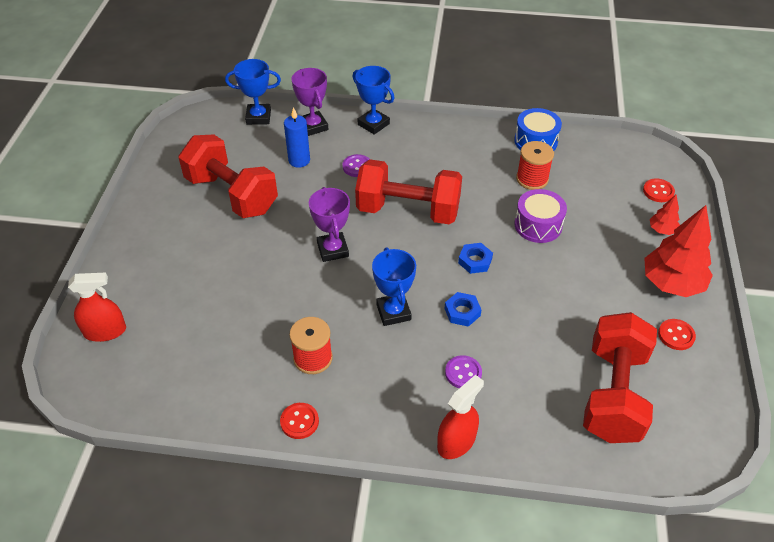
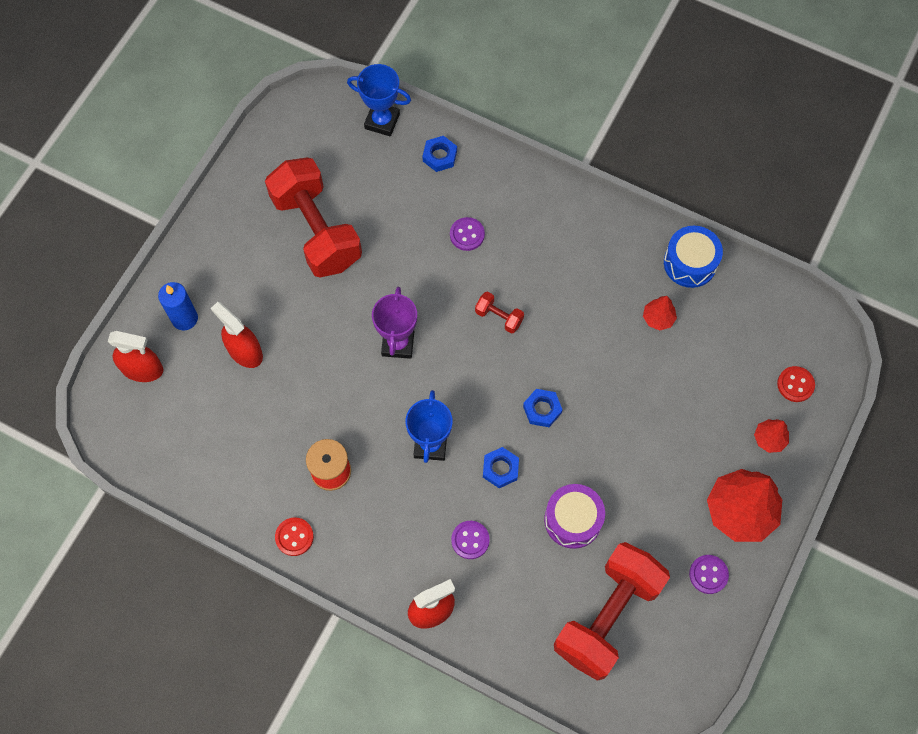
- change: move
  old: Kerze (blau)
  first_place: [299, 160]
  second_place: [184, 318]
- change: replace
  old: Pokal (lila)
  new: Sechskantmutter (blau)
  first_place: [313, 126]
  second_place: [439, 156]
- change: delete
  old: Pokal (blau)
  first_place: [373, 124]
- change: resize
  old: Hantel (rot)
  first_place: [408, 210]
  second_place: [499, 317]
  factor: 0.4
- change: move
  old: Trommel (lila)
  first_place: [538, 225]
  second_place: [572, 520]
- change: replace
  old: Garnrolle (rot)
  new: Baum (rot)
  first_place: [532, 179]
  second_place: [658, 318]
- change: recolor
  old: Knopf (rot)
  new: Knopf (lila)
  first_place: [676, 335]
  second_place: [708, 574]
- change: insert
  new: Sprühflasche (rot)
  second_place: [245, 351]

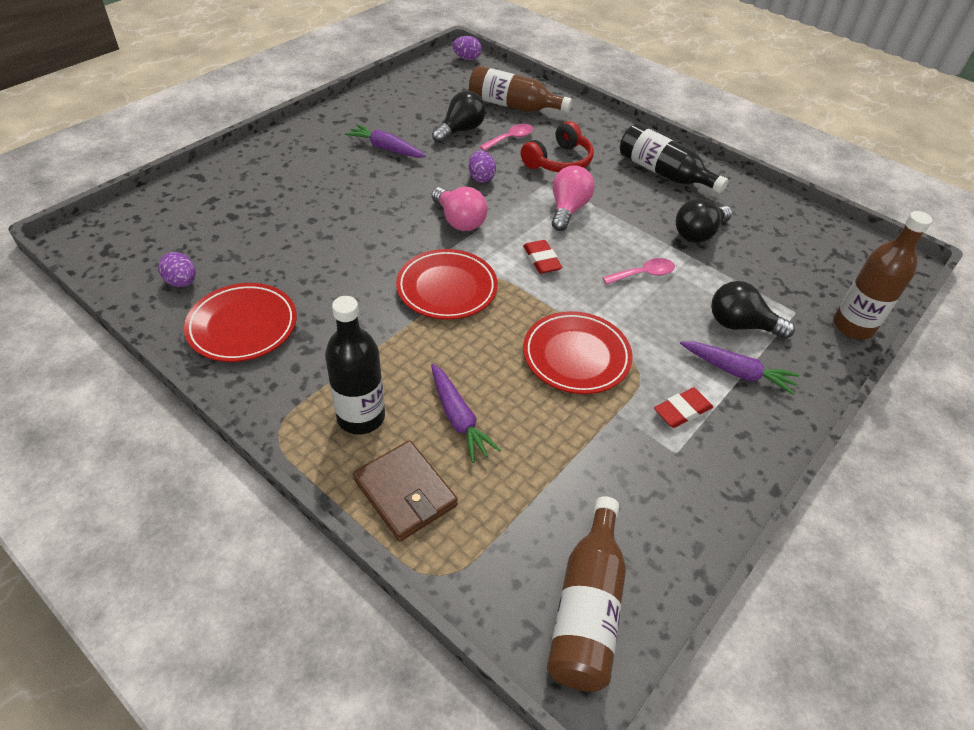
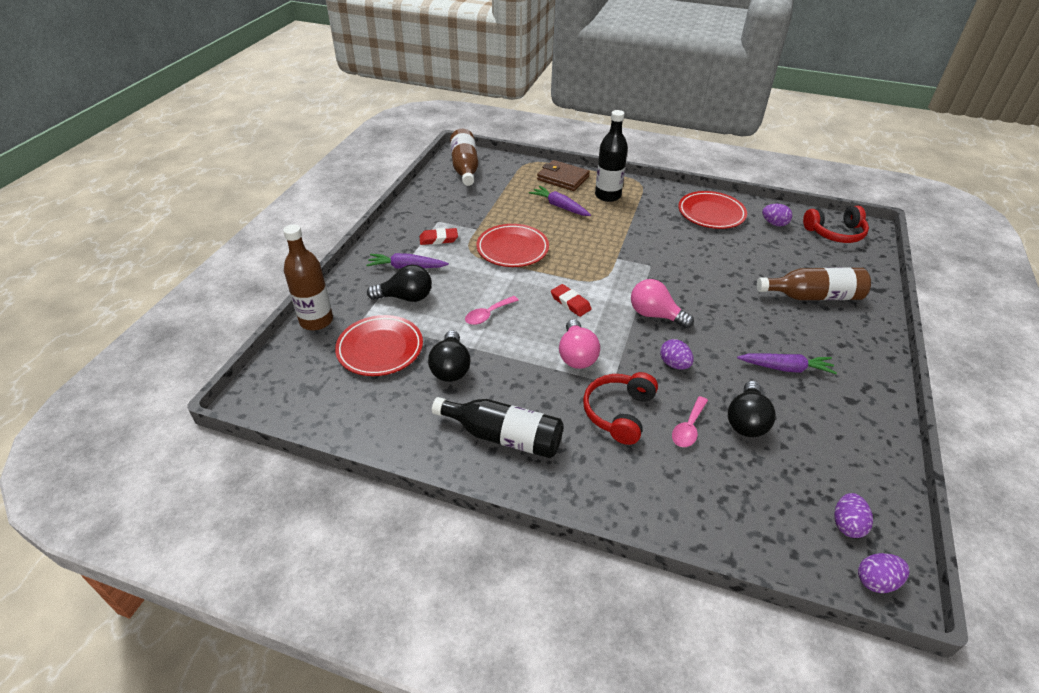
- change: move
  old: Teller (rot)
  first_place: [447, 288]
  second_place: [380, 349]
- change: move
  old: Flasche (braun)
  first_place: [513, 106]
  second_place: [813, 296]
- change: rotate
  old: Radiergummi (rot)
  first_place: [682, 410]
  second_place: [438, 239]
  degrees: 45
- change: rotate
  old: Glühbirne (schwarz)
  first_place: [698, 234]
  second_place: [451, 368]
  degrees: 150
- change: insert
  new: Kopfhörer (rot)
  second_place: [835, 233]
- change: insert
  new: Ei (lila)
  second_place: [847, 524]

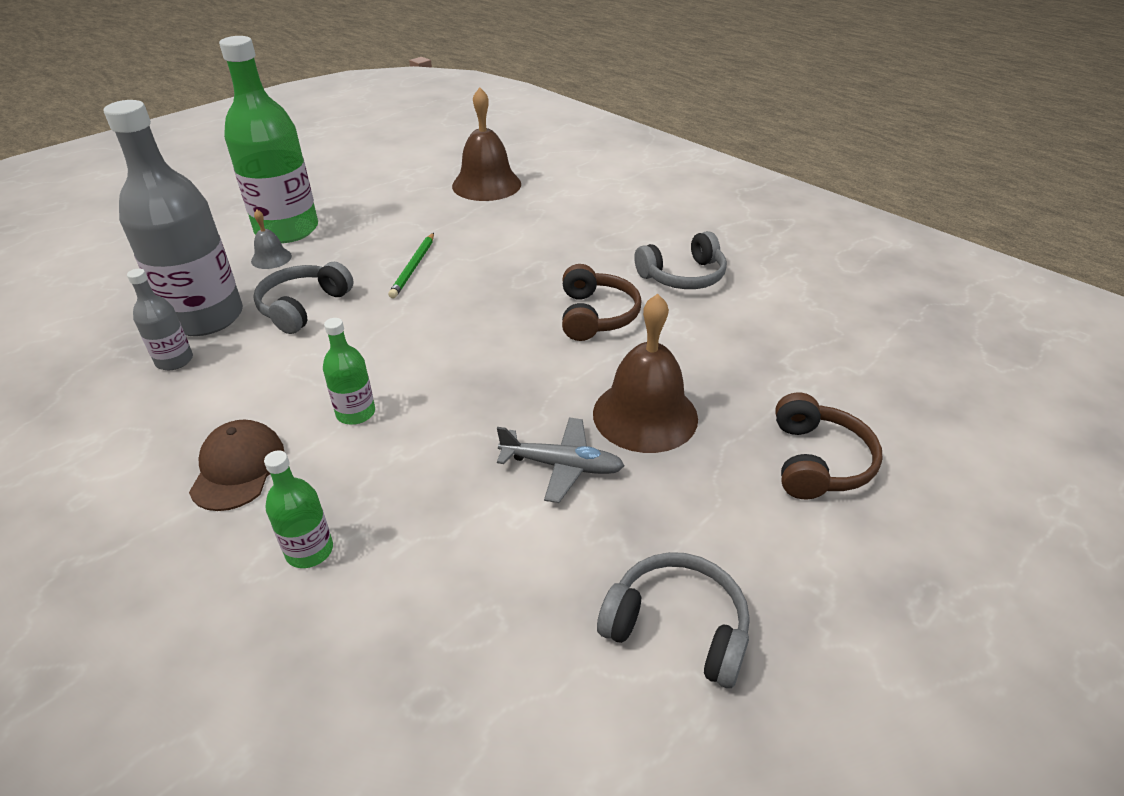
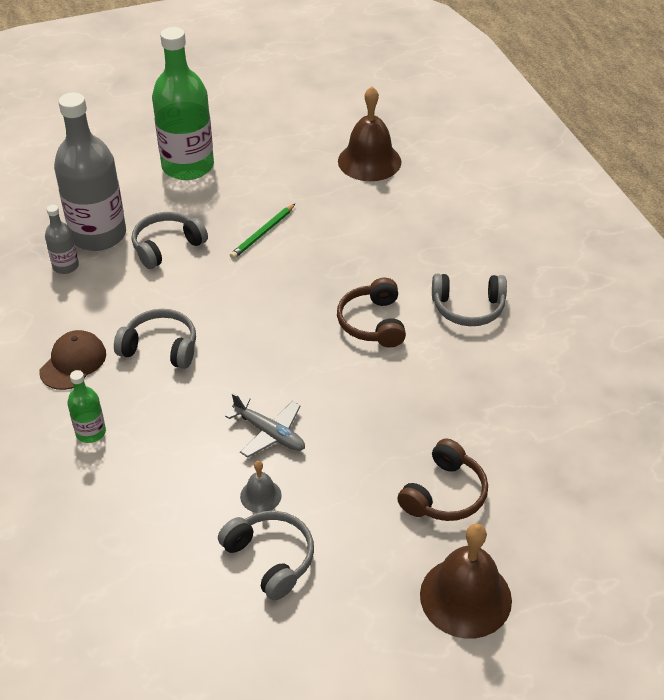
- change: move
  old: Glocke (grau)
  first_place: [271, 258]
  second_place: [260, 495]
- change: replace
  old: Flasche (grün)
  new: Kopfhörer (grau)
  first_place: [356, 413]
  second_place: [160, 347]
- change: rotate
  old: Kopfhörer (braun)
  first_place: [596, 315]
  second_place: [372, 323]
  degrees: 150
- change: move
  old: Glocke (braun)
  first_place: [645, 415]
  second_place: [465, 597]

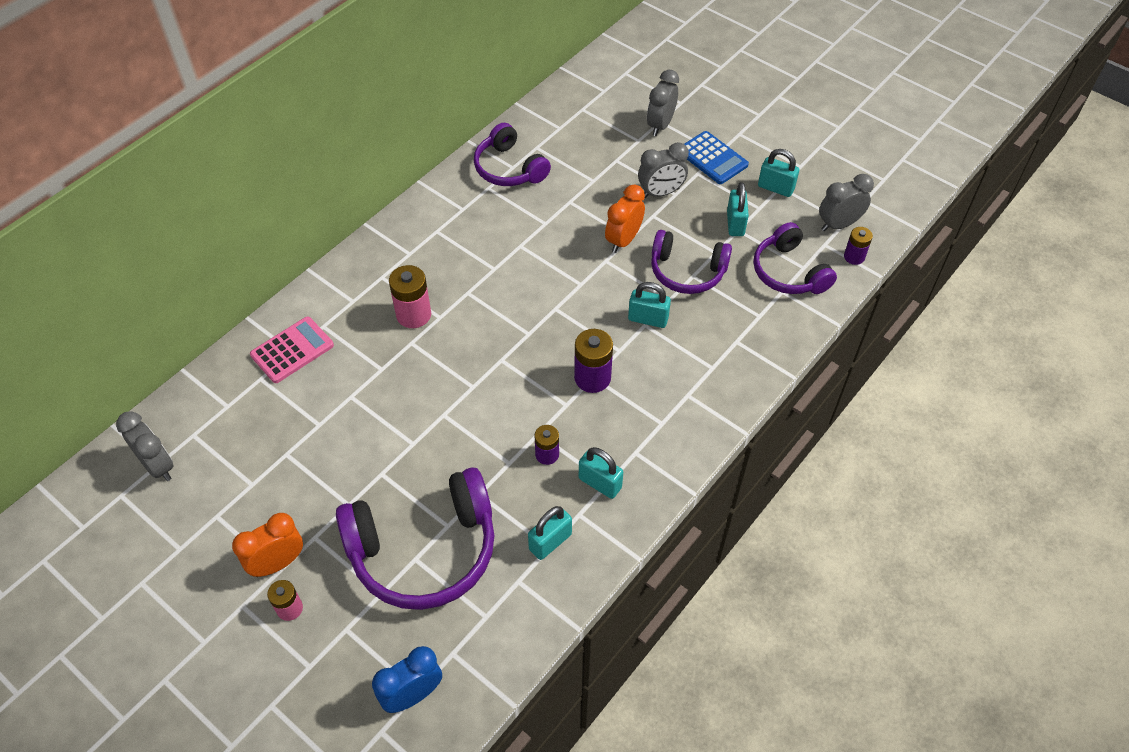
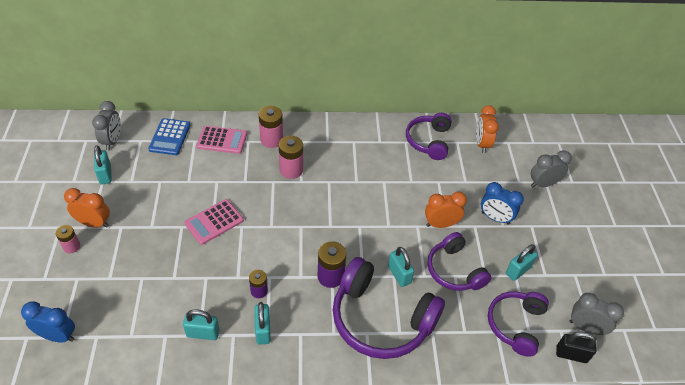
- change: move
  old: Kopfhörer (lila)
  first_place: [424, 550]
  second_place: [381, 319]
- change: recolor
  old: Wecker (grau)
  new: Wecker (blau)
  first_place: [660, 193]
  second_place: [495, 218]
- change: move
  old: Taschenrechner (blau)
  first_place: [712, 158]
  second_place: [170, 137]
- change: move
  old: Vorhängeschloss (türkis)
  first_place: [775, 188]
  second_place: [105, 175]
- change: replace
  old: Batterie (lila)
  new: Vorhängeschloss (schwarz)
  first_place: [854, 257]
  second_place: [571, 354]
- change: insert
  new: Taschenrechner (rosa)
  second_place: [214, 222]
- change: insert
  new: Batterie (rosa)
  second_place: [271, 140]
- change: insert
  new: Wecker (orange)
  second_place: [481, 144]

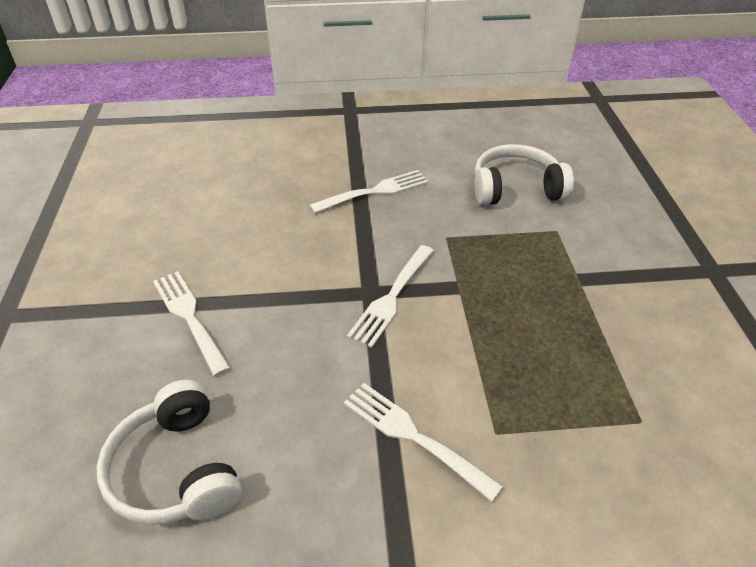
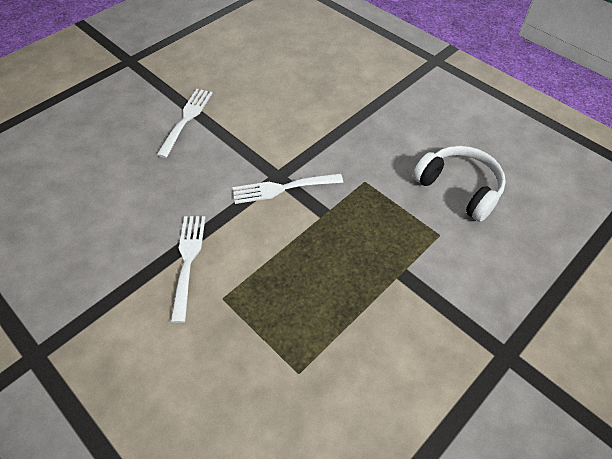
- change: delete
  old: Kopfhörer (weiß)
  first_place: [176, 470]
- change: delete
  old: Gabel (weiß)
  first_place: [374, 192]

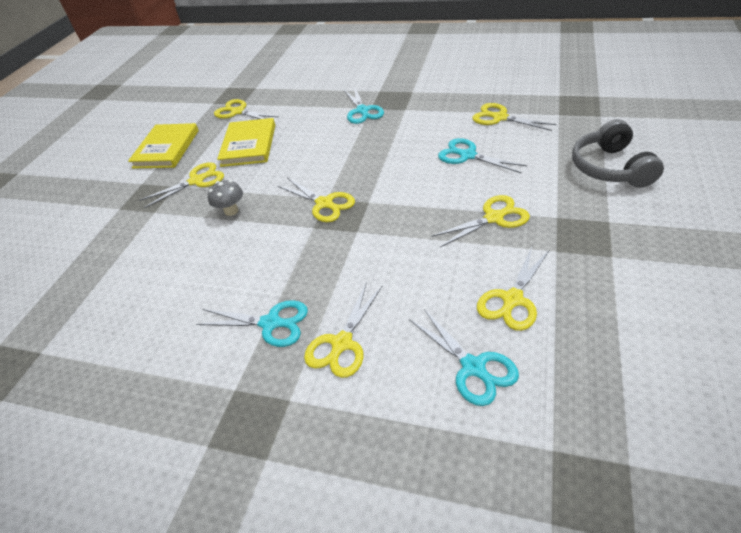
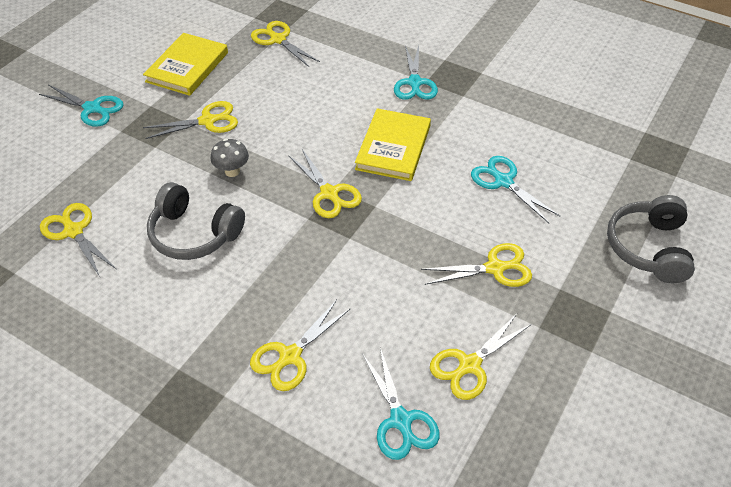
- change: move
  old: Schere (türkis)
  first_place: [271, 323]
  second_place: [92, 108]
- change: move
  old: Buch (gelb)
  first_place: [249, 145]
  second_place: [393, 147]
- change: move
  old: Schere (gelb)
  first_place: [499, 117]
  second_place: [73, 231]
- change: insert
  new: Kopfhörer (grau)
  second_place: [194, 234]

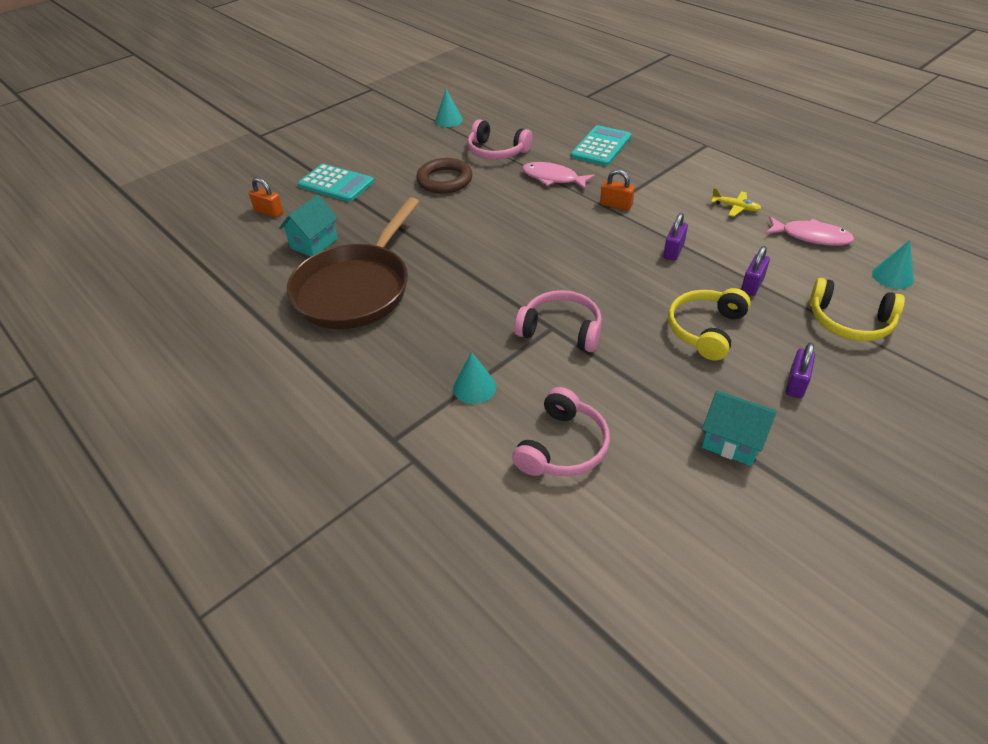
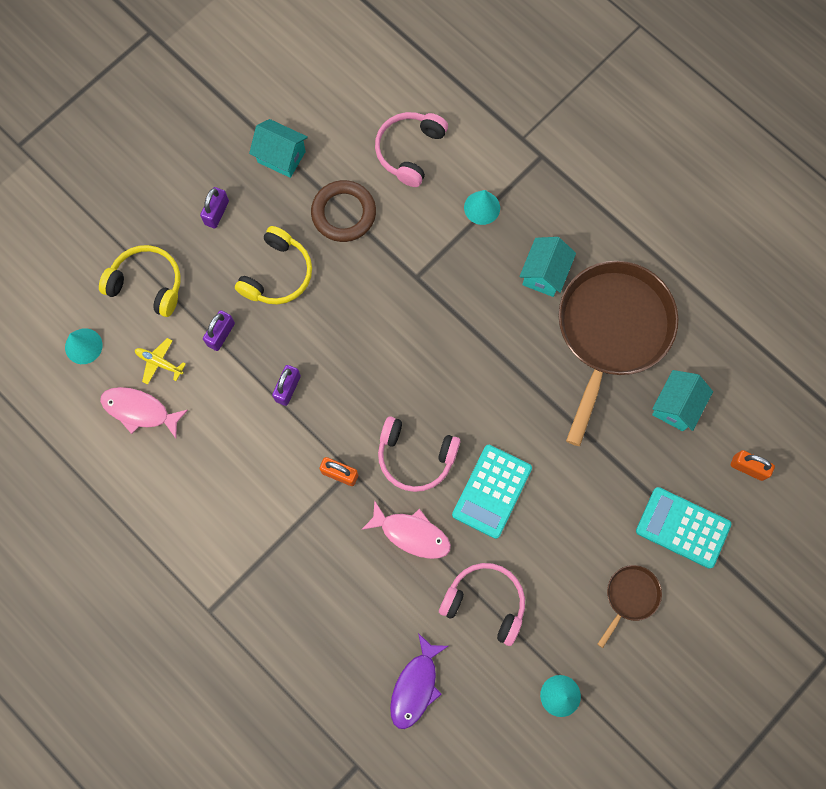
- change: move
  old: Ring (braun)
  first_place: [444, 180]
  second_place: [343, 213]
- change: move
  old: Kopfhörer (rosa)
  first_place: [561, 330]
  second_place: [415, 457]
- change: move
  old: Taschenrechner (türkis)
  first_place: [601, 147]
  second_place: [492, 491]
- change: move
  old: Flugzeug (gelb)
  first_place: [735, 207]
  second_place: [159, 362]
- change: insert
  new: Fisch (lila)
  second_place: [415, 686]
- change: insert
  new: Haus (türkis)
  second_place: [544, 274]
- change: insert
  new: Pfanne (braun)
  second_place: [630, 597]

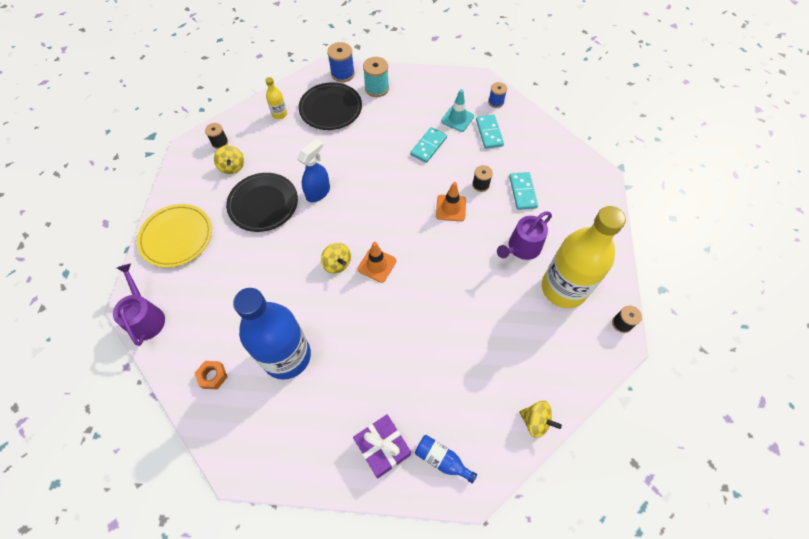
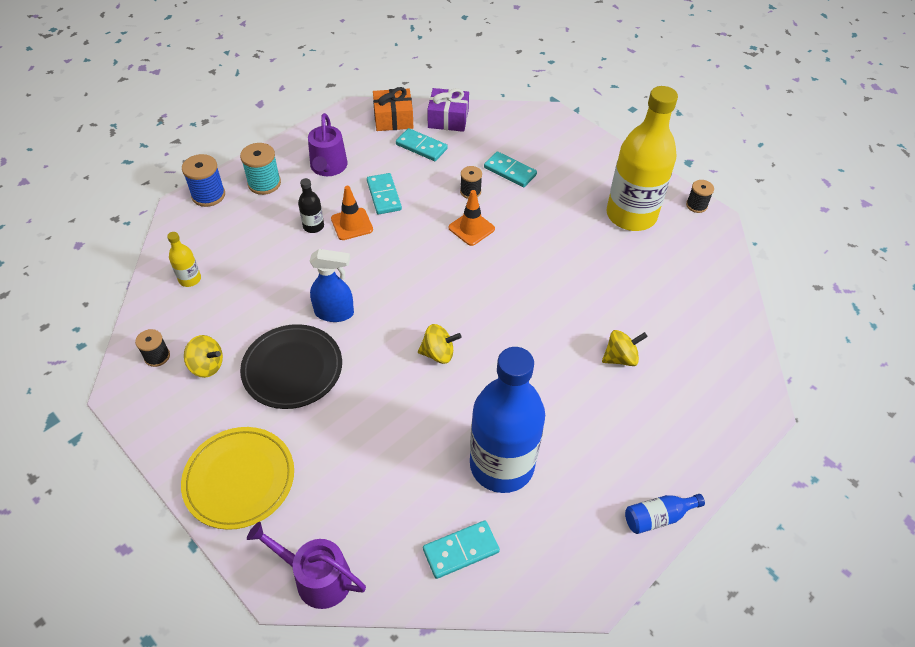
- change: replace
  old: Sechskantmutter (orange)
  new: Dominostein (türkis)
  first_place: [213, 376]
  second_place: [461, 550]
- change: rotate
  old: Sprühflasche (blau)
  first_place: [318, 192]
  second_place: [335, 313]
  degrees: 105
- change: delete
  old: Teller (schwarz)
  first_place: [330, 108]
- change: move
  old: Geschenk (lila)
  first_place: [382, 448]
  second_place: [448, 119]
- change: move
  old: Leitkegel (orange)
  first_place: [377, 265]
  second_place: [352, 224]
- change: move
  old: Flasche (blau)
  first_place: [441, 459]
  second_place: [658, 517]
- change: delete
  old: Leitkegel (türkis)
  first_place: [457, 119]
- change: replace
  old: Garnrolle (blau)
  new: Geschenk (orange)
  first_place: [496, 102]
  second_place: [393, 119]
- change: move
  old: Gießkanne (lila)
  first_place: [521, 248]
  second_place: [328, 167]
- change: move
  old: Kreisel (gelb)
  first_place: [535, 421]
  second_place: [620, 358]
- change: insert
  new: Flasche (schwarz)
  second_place: [313, 226]

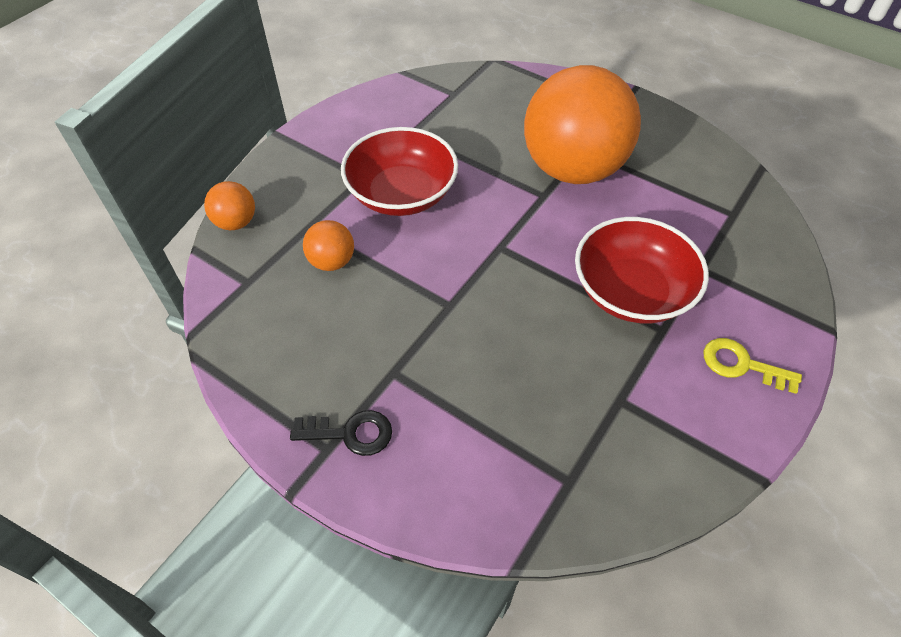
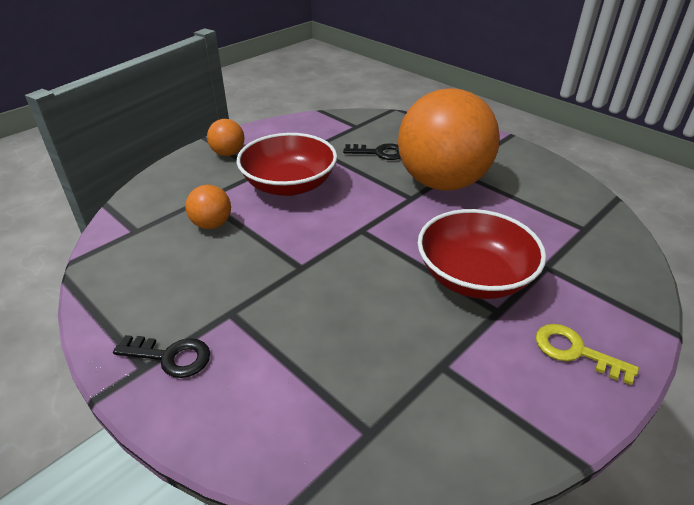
- change: move
  old: Ball (orange)
  first_place: [236, 222]
  second_place: [228, 153]
- change: insert
  new: Schlüssel (schwarz)
  second_place: [379, 153]

